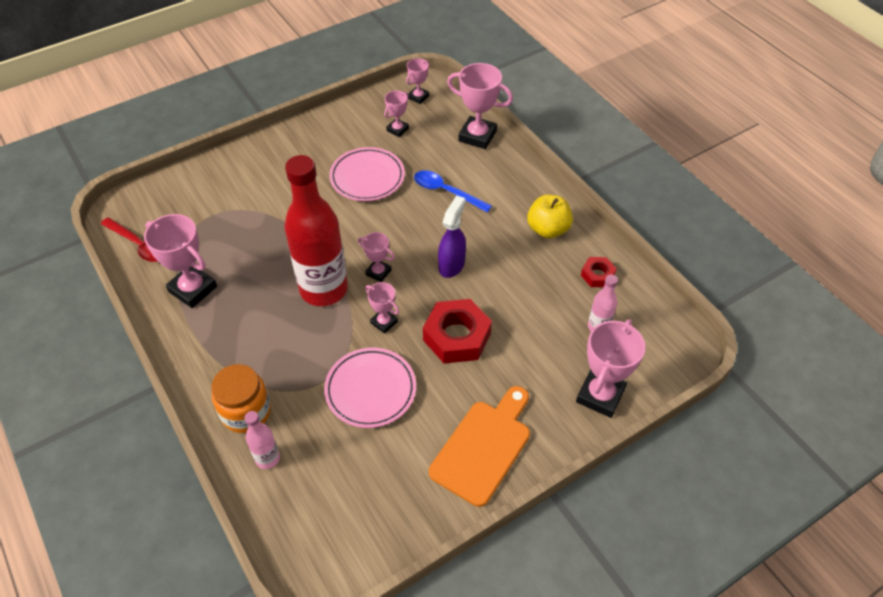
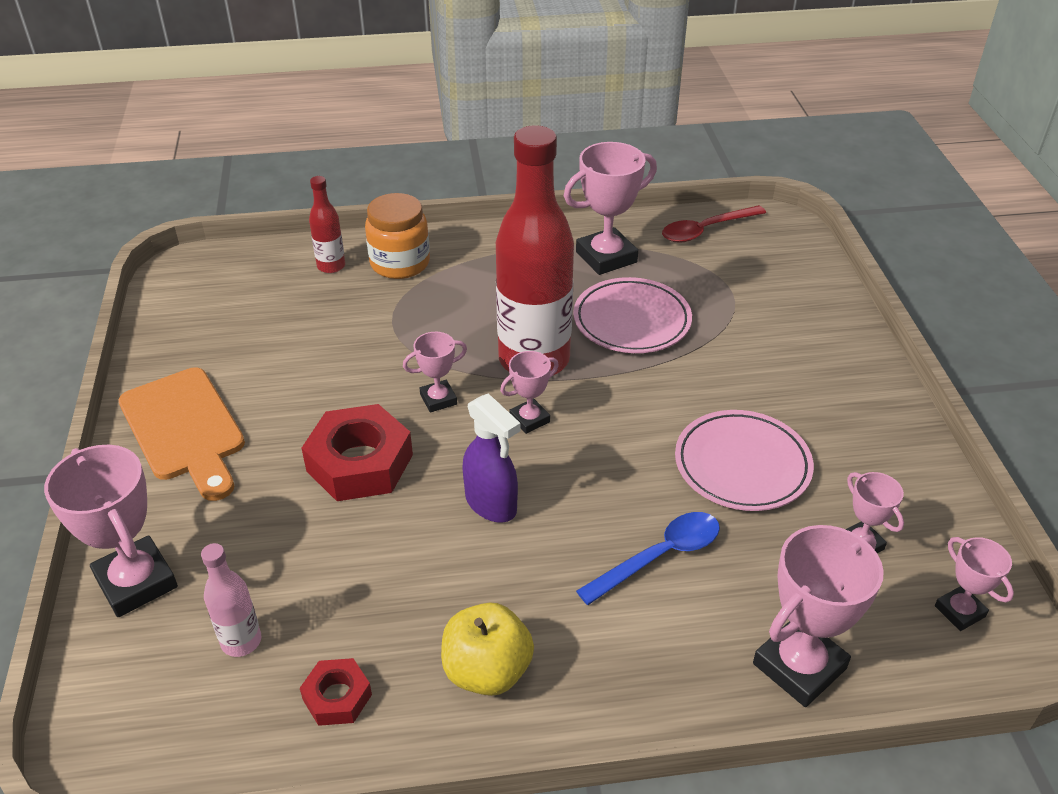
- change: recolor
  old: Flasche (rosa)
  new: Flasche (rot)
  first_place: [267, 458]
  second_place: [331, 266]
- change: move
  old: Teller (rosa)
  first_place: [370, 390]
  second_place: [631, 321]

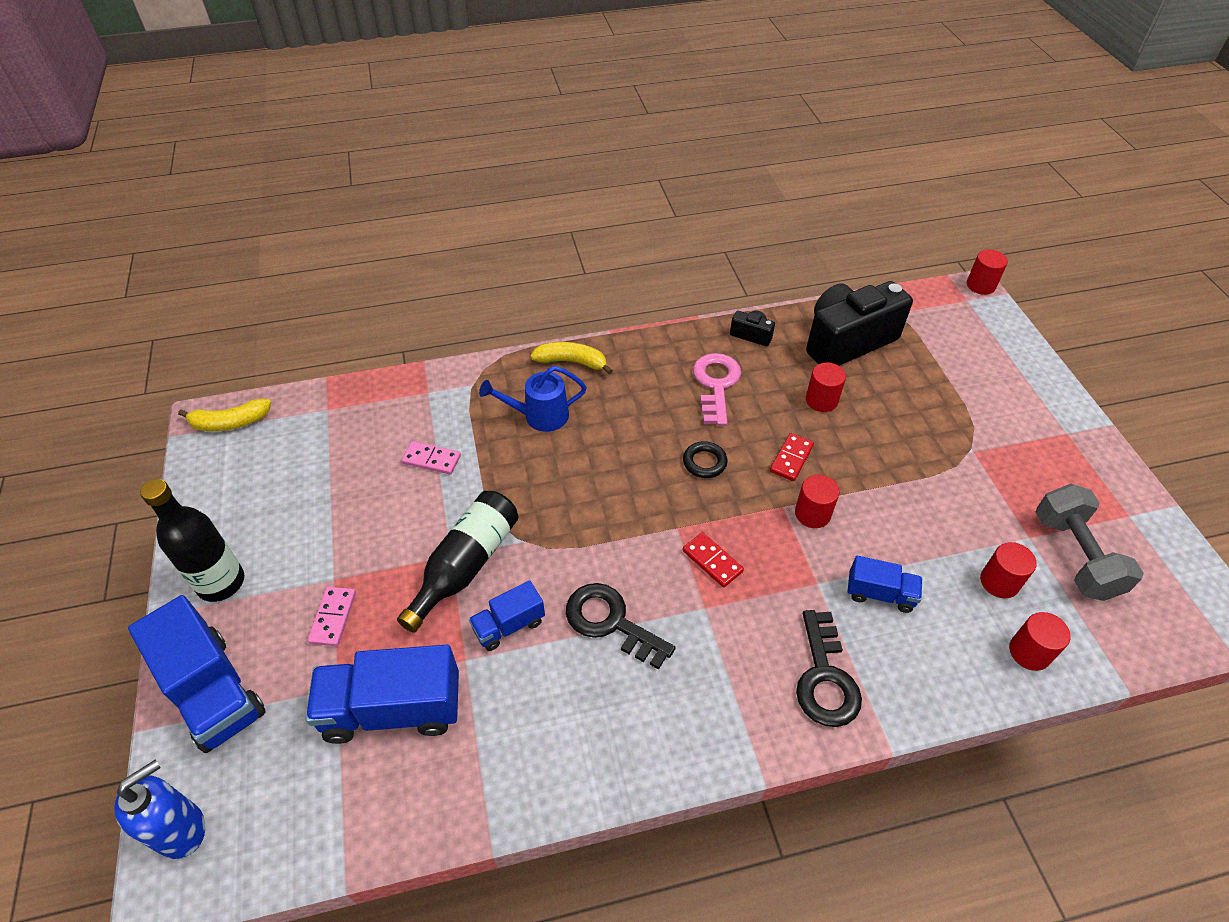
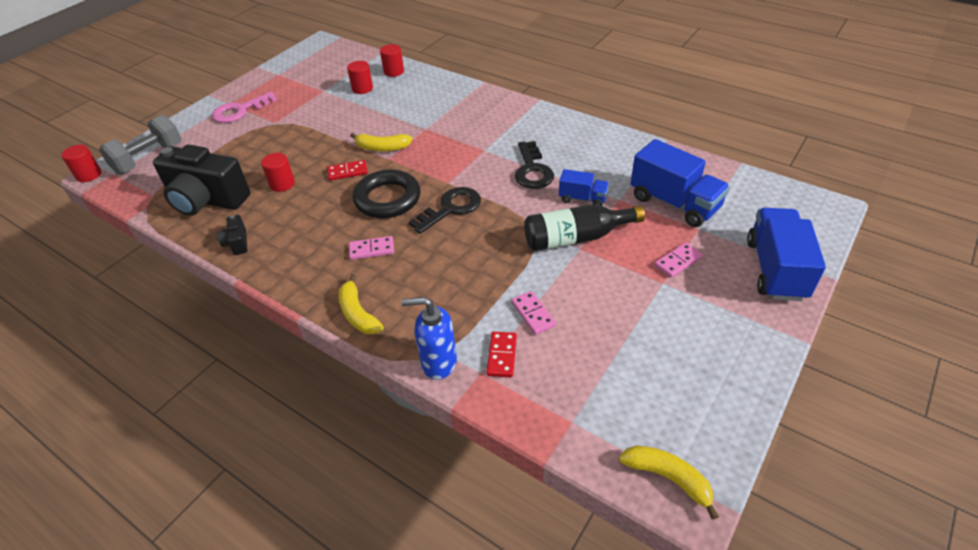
- change: move
  old: Seifenspender (blau)
  first_place: [181, 829]
  second_place: [438, 362]
- change: delete
  old: Flasche (schwarz)
  first_place: [221, 583]
- change: delete
  old: Gießkanne (blau)
  first_place: [539, 416]
- change: resize
  old: Ring (schwarz)
  first_place: [704, 462]
  second_place: [387, 199]
  factor: 2.01
- change: move
  old: Dominostein (rot)
  first_place: [712, 561]
  second_place: [502, 356]
- change: move
  old: Schlüssel (rosa)
  first_place: [716, 384]
  second_place: [240, 111]
- change: replace
  old: Vollzylinder (rot)
  new: Banane (gelb)
  first_place: [812, 514]
  second_place: [382, 148]
- change: move
  old: Schlüssel (schwarz)
  first_place: [825, 678]
  second_place: [451, 208]
- change: delete
  old: Lastwagen (blau)
  first_place: [880, 593]
- change: move
  old: Hantel (grau)
  first_place: [1074, 556]
  second_place: [149, 159]
- change: insert
  new: Dominostein (rosa)
  second_place: [371, 249]

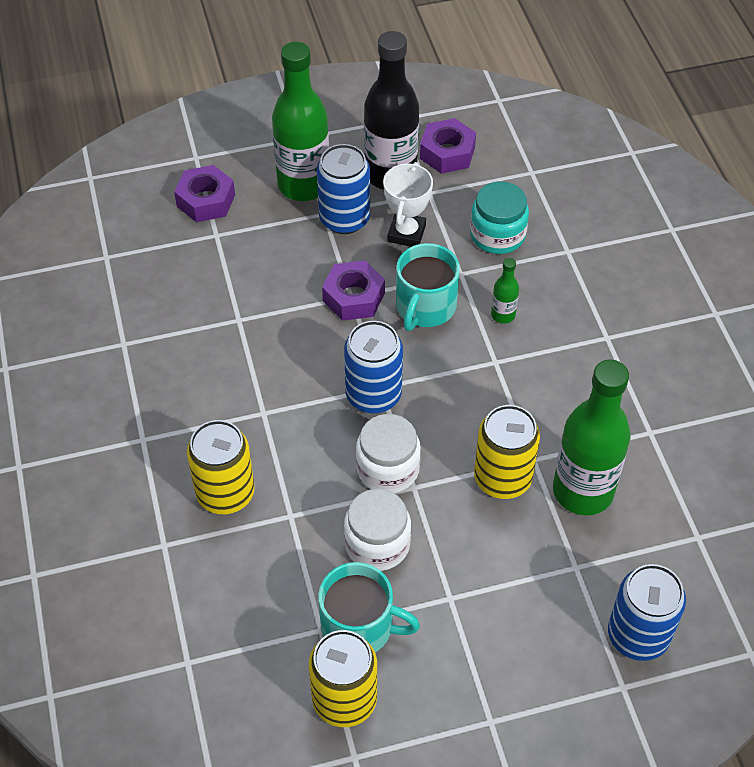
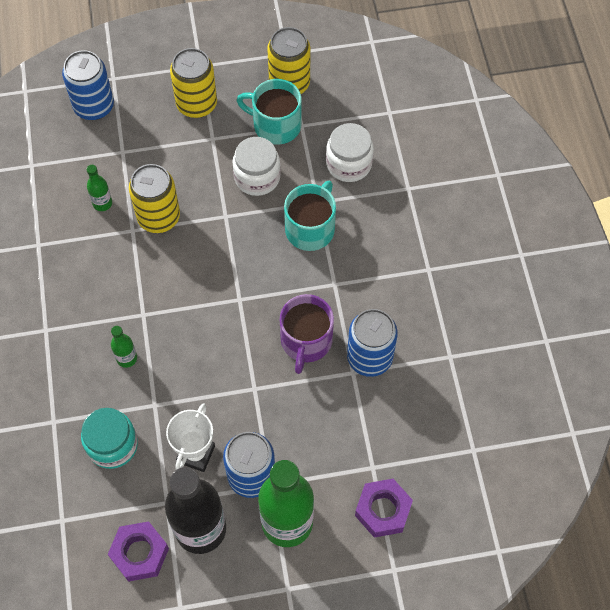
- change: move
  old: Dose (gelb)
  first_place: [225, 493]
  second_place: [196, 104]
- change: delete
  old: Sechskantmutter (lila)
  first_place: [353, 297]
- change: move
  old: Dose (blau)
  first_place: [373, 395]
  second_place: [369, 358]
- change: move
  old: Einmachglas (weiß)
  first_place: [388, 469]
  second_place: [349, 164]
- change: move
  old: Tasse (türkis)
  first_place: [425, 306]
  second_place: [310, 228]
- change: resize
  old: Flasche (grün)
  first_place: [583, 491]
  second_place: [102, 203]
  factor: 0.44
- change: insert
  new: Tasse (lila)
  second_place: [306, 341]

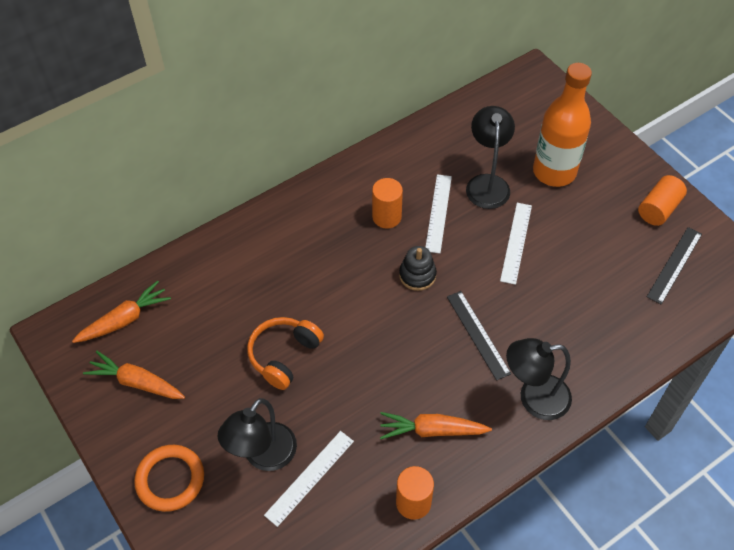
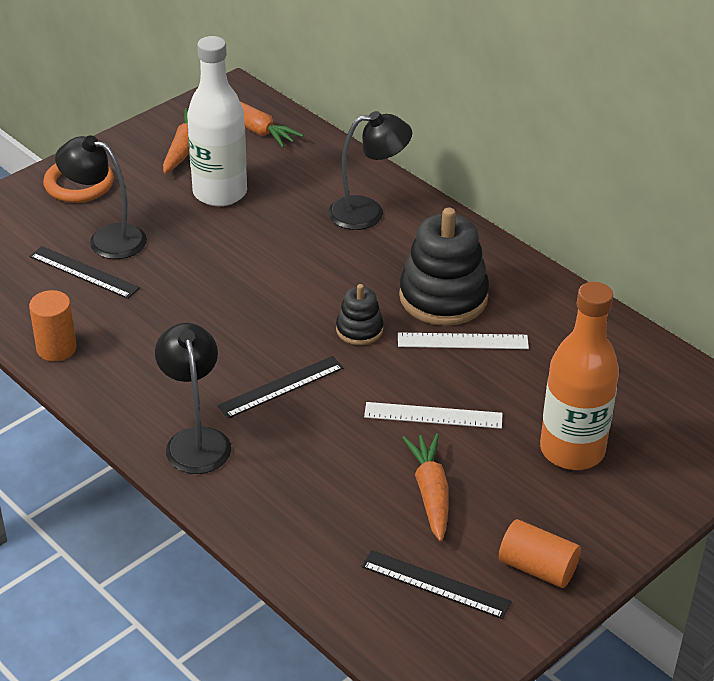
- change: delete
  old: Kopfhörer (orange)
  first_place: [284, 355]
- change: recolor
  old: Lineal (weiß)
  new: Lineal (schwarz)
  first_place: [309, 477]
  second_place: [84, 272]
- change: replace
  old: Vollzylinder (orange)
  new: Stapelspielzeug (schwarz)
  first_place: [386, 217]
  second_place: [443, 297]
- change: move
  old: Karotte (orange)
  first_place: [431, 430]
  second_place: [430, 492]
- change: move
  old: Lampe (schwarz)
  first_place: [487, 183]
  second_place: [368, 212]
- change: insert
  new: Flasche (weiß)
  second_place: [220, 193]

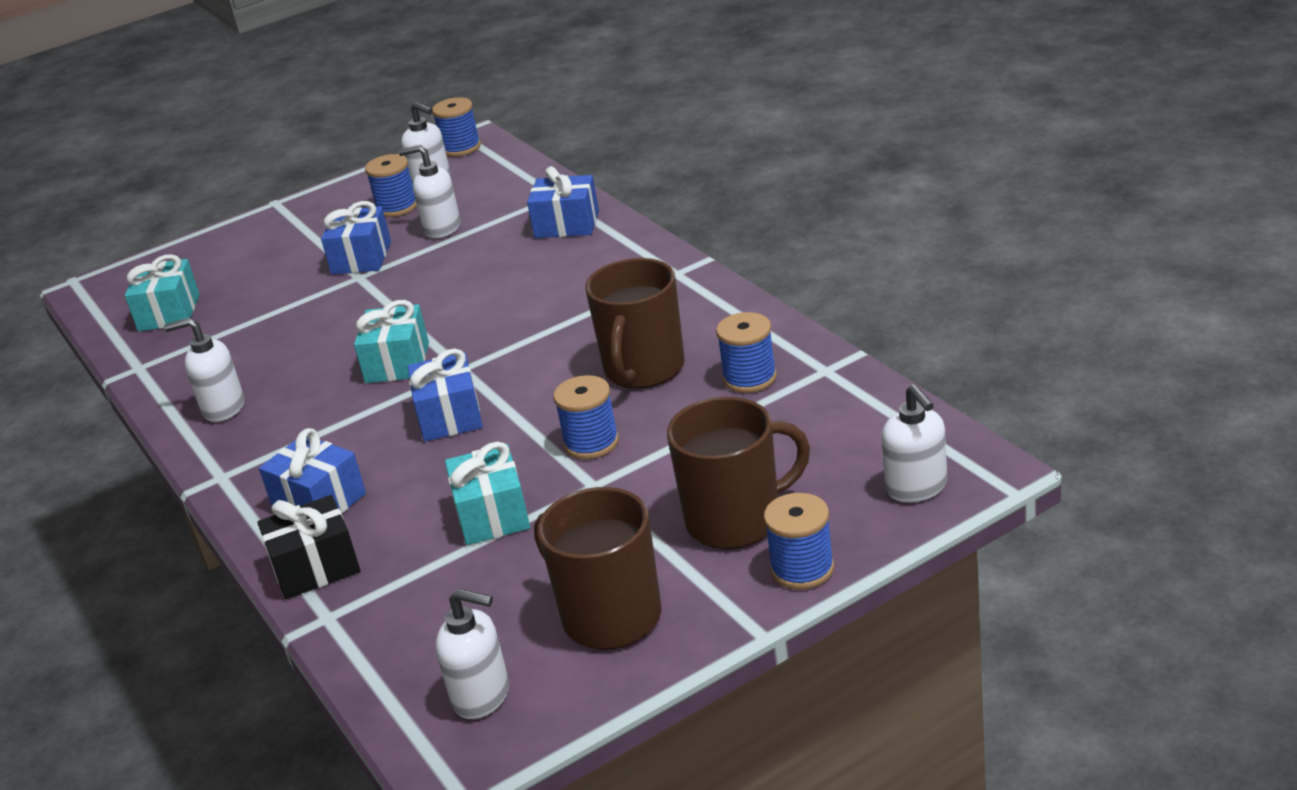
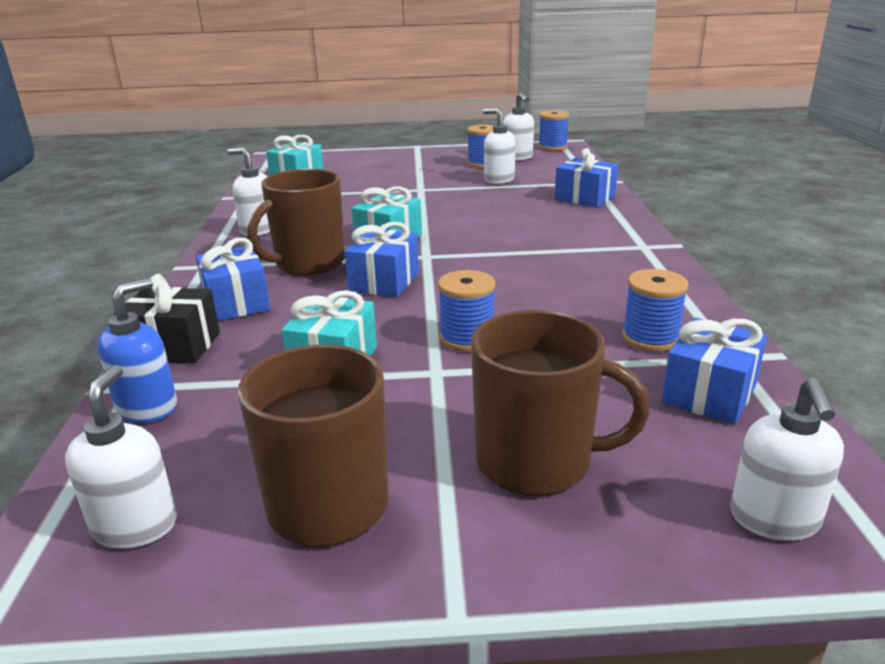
- change: move
  old: Geschenk (blau)
  first_place: [361, 258]
  second_place: [709, 393]
- change: rotate
  old: Seifenspender (weiß)
  first_place: [482, 696]
  second_place: [135, 525]
  degrees: -135
- change: move
  old: Tasse (braun)
  first_place: [643, 369]
  second_place: [308, 263]
- change: delete
  old: Garnrolle (blau)
  first_place: [802, 569]
- change: insert
  new: Seifenspender (blau)
  second_place: [148, 407]

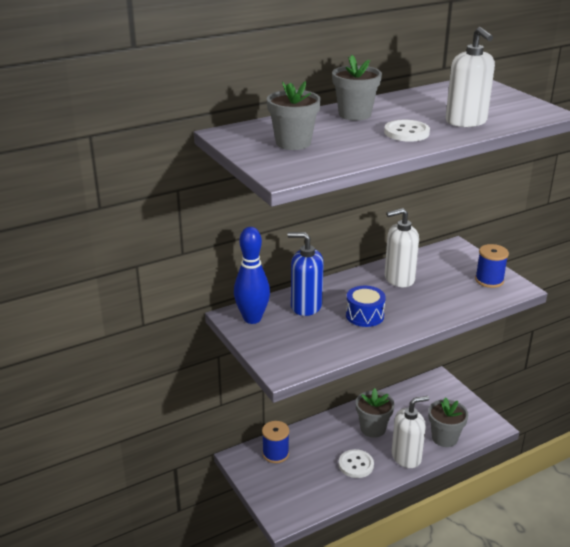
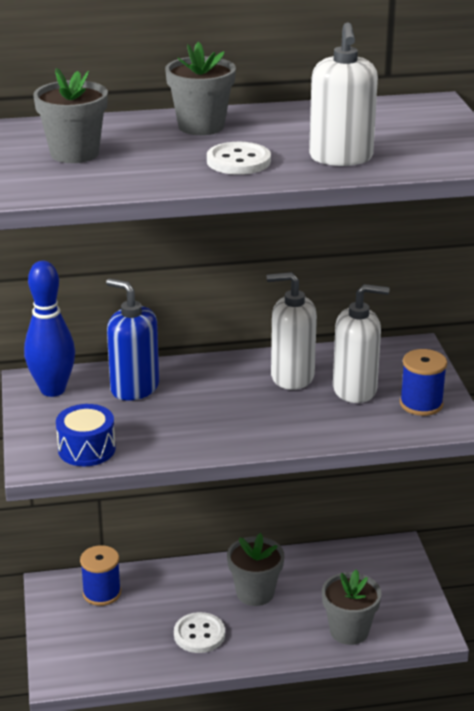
- change: move
  old: Trommel (blau)
  first_place: [364, 315]
  second_place: [86, 449]
- change: move
  old: Seifenspender (weiß)
  first_place: [406, 457]
  second_place: [355, 390]

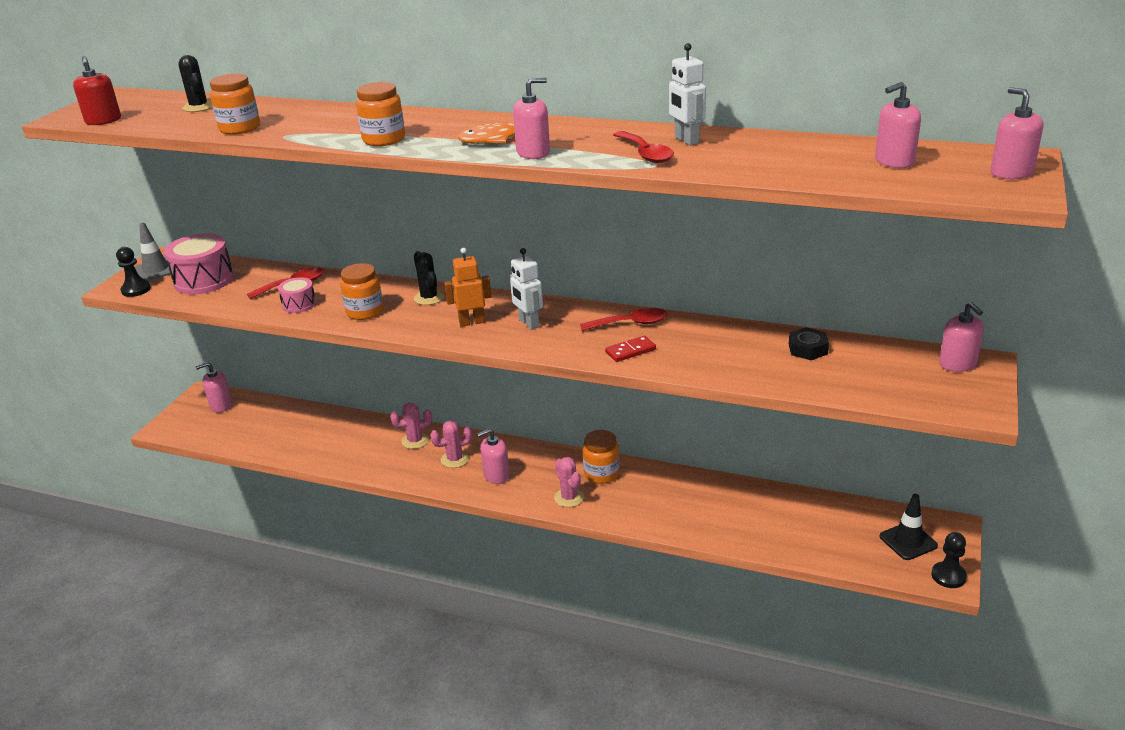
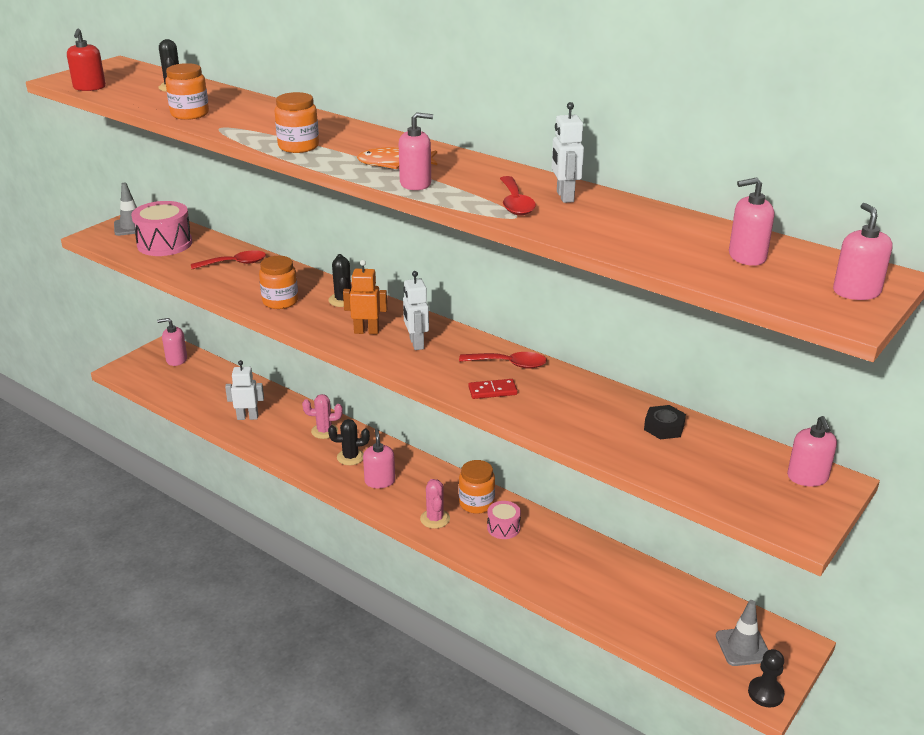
- change: delete
  old: Bauer (schwarz)
  first_place: [136, 290]
- change: move
  old: Trommel (rosa)
  first_place: [299, 304]
  second_place: [503, 528]
- change: recolor
  old: Kaktus (rosa)
  new: Kaktus (schwarz)
  first_place: [455, 459]
  second_place: [350, 457]
- change: rotate
  old: Seifenspender (rosa)
  first_place: [496, 475]
  second_place: [380, 481]
  degrees: 90
- change: recolor
  old: Leitkegel (schwarz)
  new: Leitkegel (grau)
  first_place: [908, 541]
  second_place: [743, 647]
- change: insert
  new: Roboter (weiß)
  second_place: [247, 417]

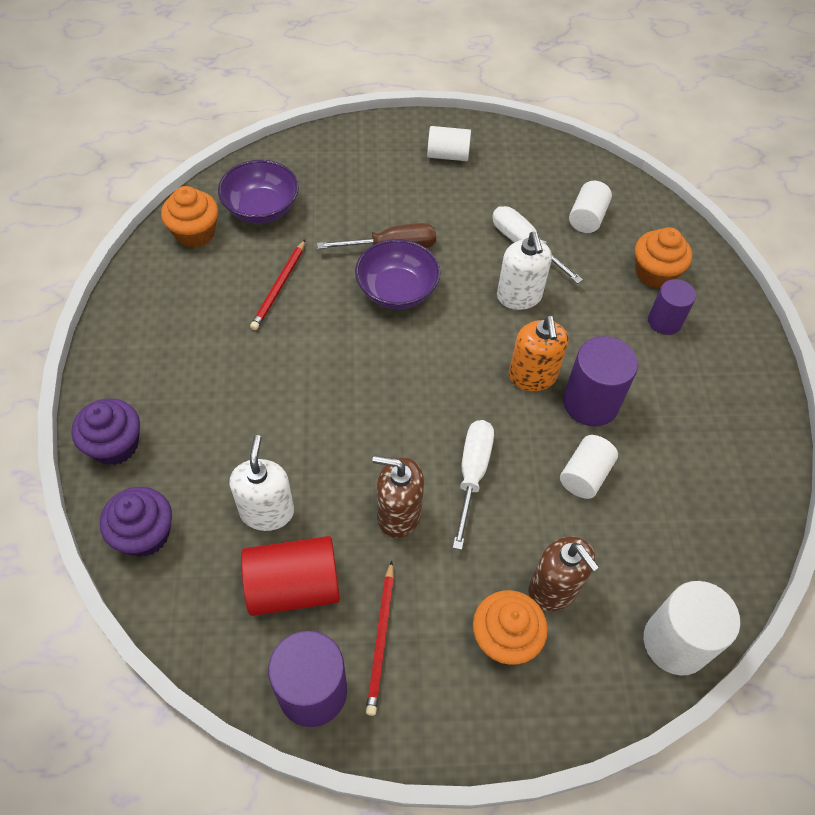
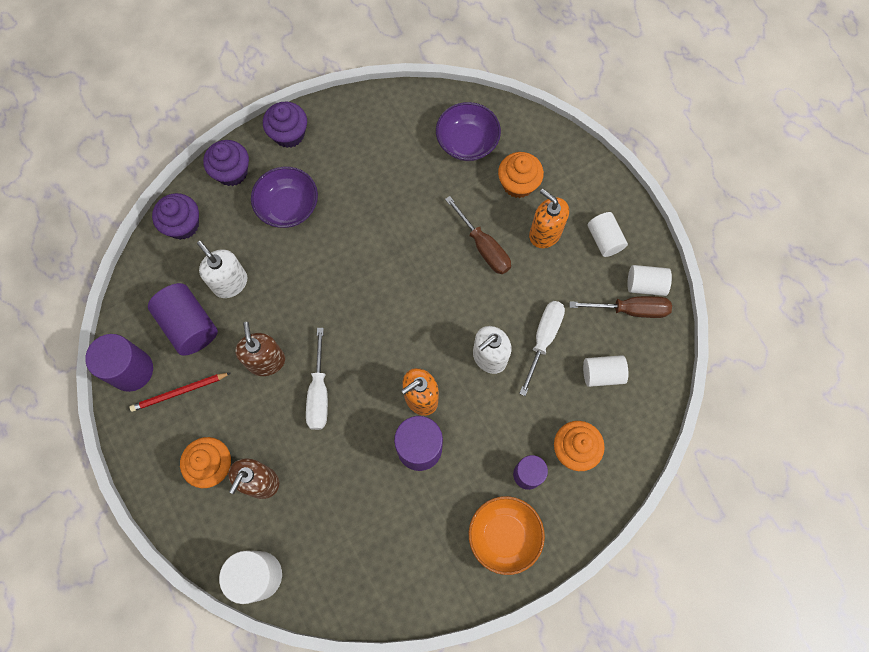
- change: move
  old: Muffin (orange)
  first_place: [195, 233]
  second_place: [518, 184]
- change: rotate
  old: Seifenspender (weiß)
  first_place: [267, 511]
  second_place: [230, 283]
  degrees: -105
- change: recolor
  old: Vollzylinder (rot)
  new: Vollzylinder (lila)
  first_place: [293, 586]
  second_place: [189, 325]
- change: delete
  old: Bleistift (rot)
  first_place: [279, 287]
- change: move
  old: Schüssel (lila)
  first_place: [397, 290]
  second_place: [288, 207]
- change: rotate
  old: Schraubenzieher (weiß)
  first_place: [472, 474]
  second_place: [319, 393]
  degrees: 105
- change: move
  old: Vollzylinder (weiß)
  first_place: [585, 475]
  second_place: [645, 285]
- change: insert
  new: Muffin (lila)
  second_place: [289, 134]
- change: insert
  new: Schüssel (orange)
  second_place: [504, 535]
- change: insert
  new: Seifenspender (orange)
  second_place: [545, 233]
- change: insert
  new: Schraubenzieher (braun)
  second_place: [630, 309]

